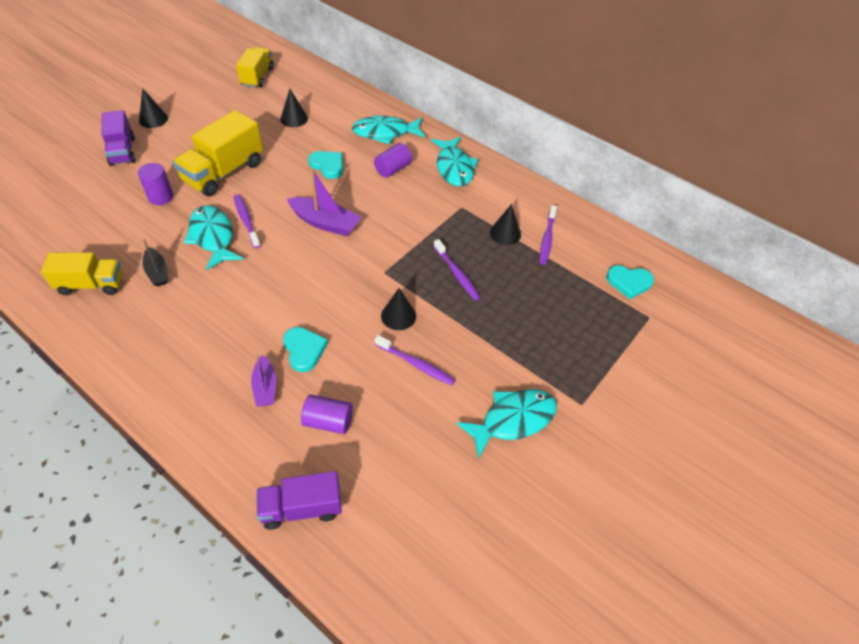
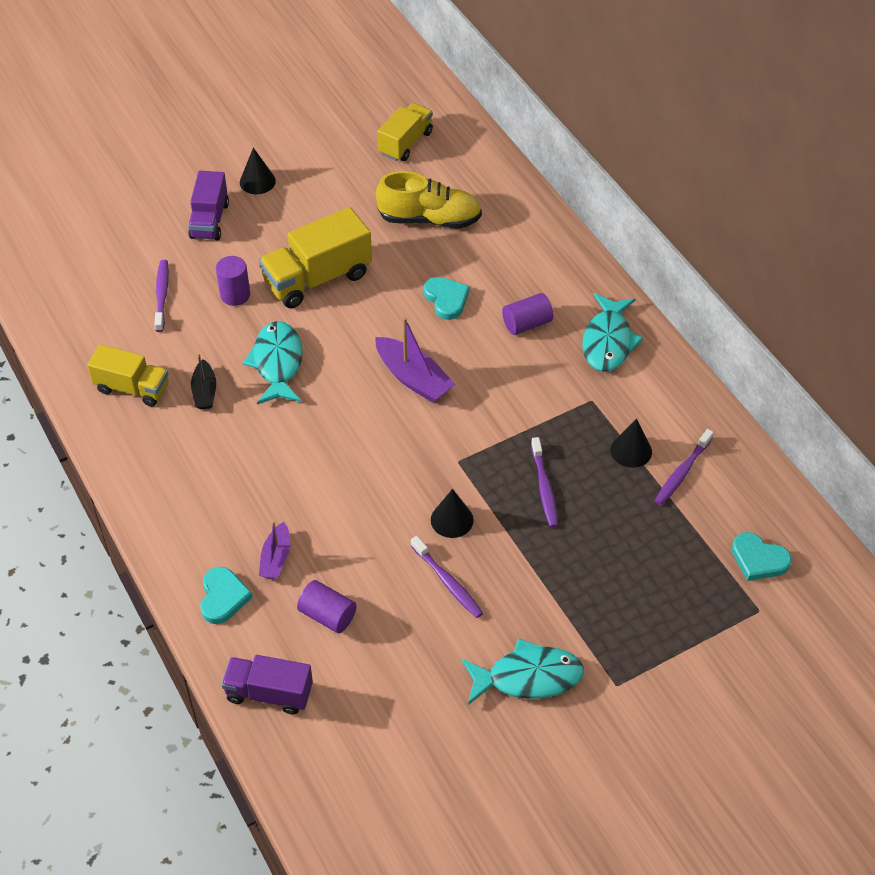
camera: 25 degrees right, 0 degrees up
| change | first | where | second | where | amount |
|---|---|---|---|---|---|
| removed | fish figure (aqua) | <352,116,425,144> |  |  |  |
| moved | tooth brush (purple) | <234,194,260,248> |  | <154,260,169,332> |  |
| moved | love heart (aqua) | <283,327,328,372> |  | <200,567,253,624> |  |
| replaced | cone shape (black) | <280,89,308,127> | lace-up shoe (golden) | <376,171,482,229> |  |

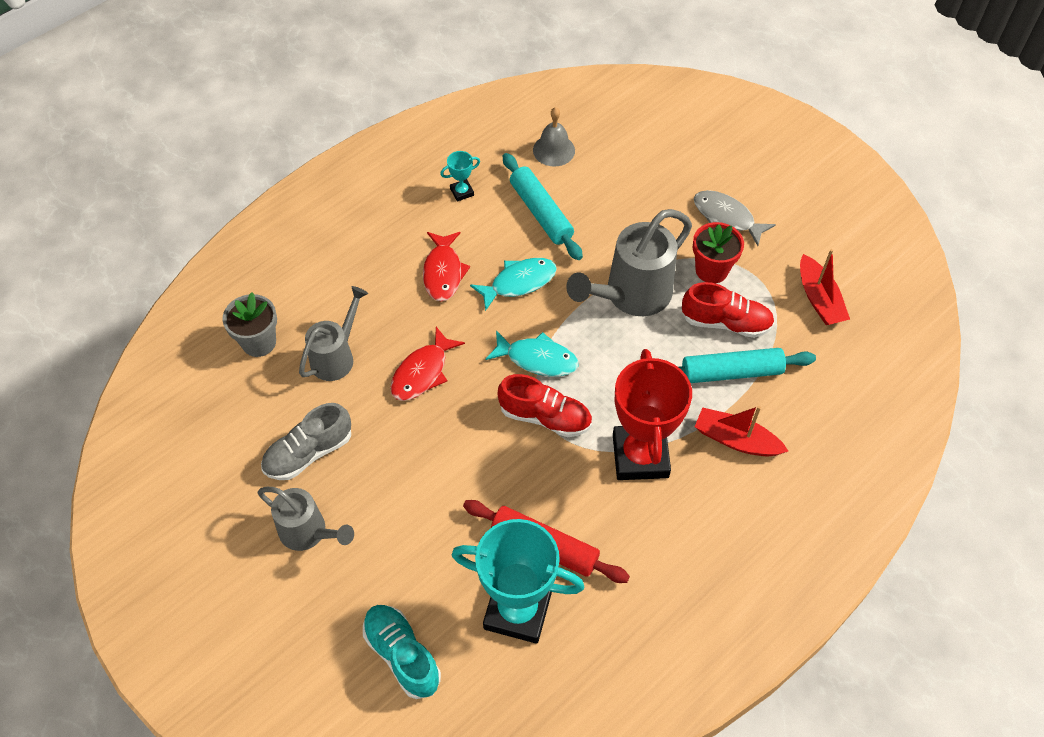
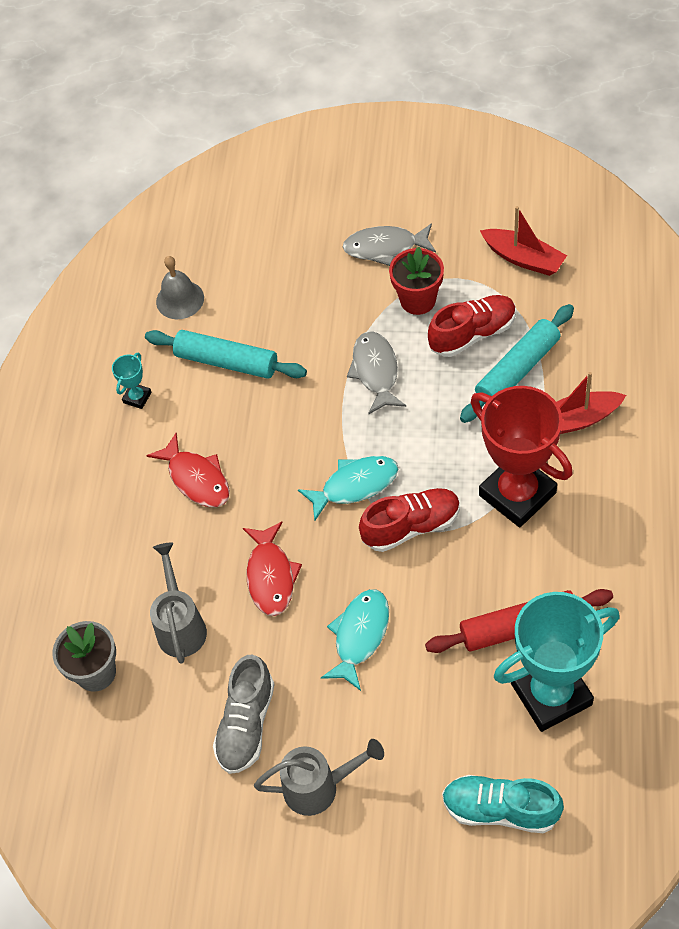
camera: 35 degrees left, 0 degrees up
| change | first | where | second | where | amount |
|---|---|---|---|---|---|
| moved | fish figure (aqua) | <470,258,557,311> |  | <321,589,389,691> |  |
| replaced | sprinkling can (grey) | <566,209,692,316> | fish figure (grey) | <347,331,406,414> |  |

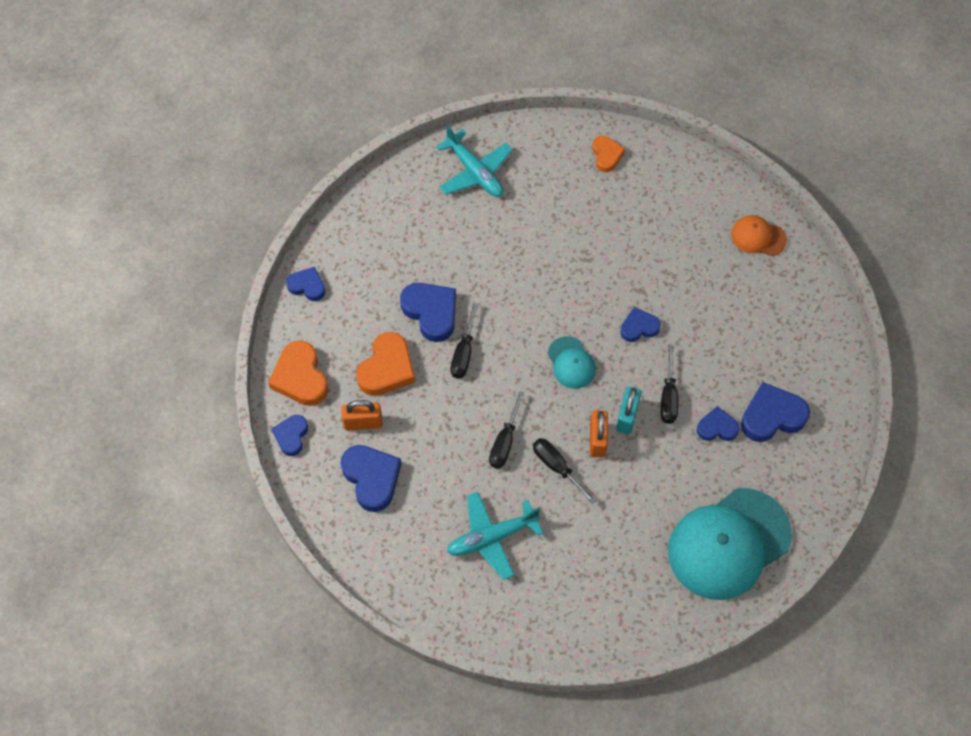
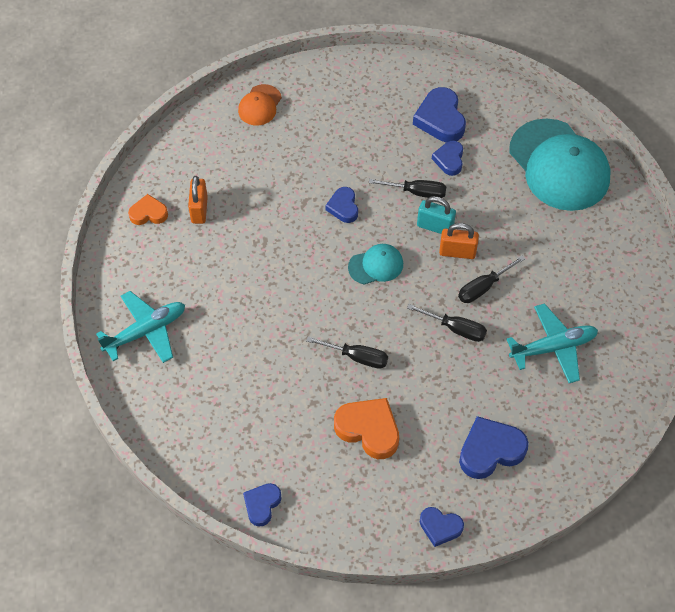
camera: 85 degrees left, 5 degrees down
| change | first | where | second | where | amount |
|---|---|---|---|---|---|
| removed | love heart (orange-coloured) | <268,340,328,406> |  |  |  |
| removed | love heart (blue) | <400,283,456,342> |  |  |  |
| moved | lock (orange-coloured) | <341,400,383,431> |  | <188,176,208,224> |  |
| turned | plane (aqua) | <447,492,543,580> |  | <506,303,598,383> | 90 degrees counterclockwise |

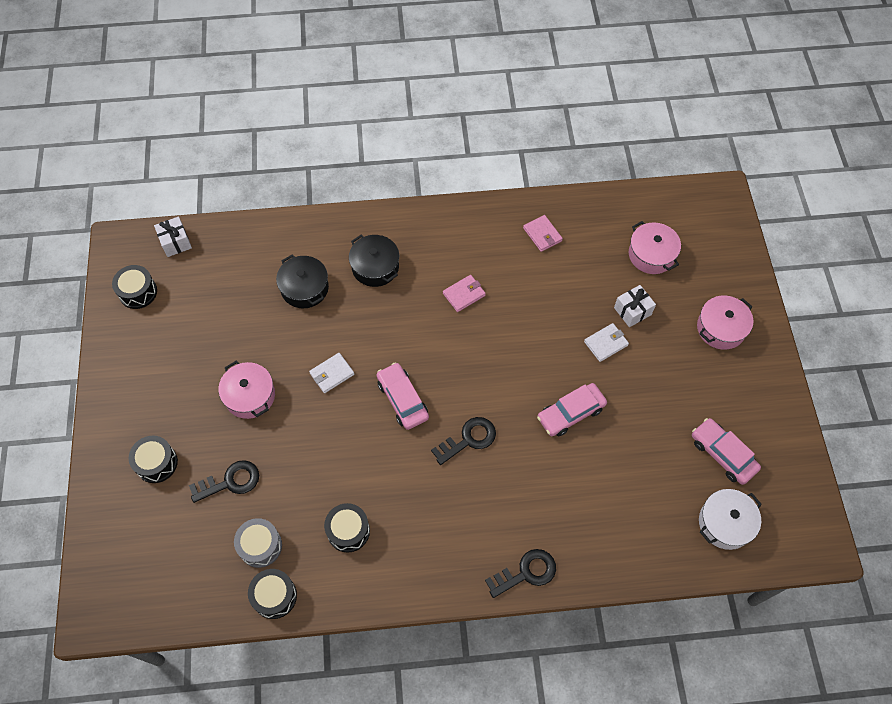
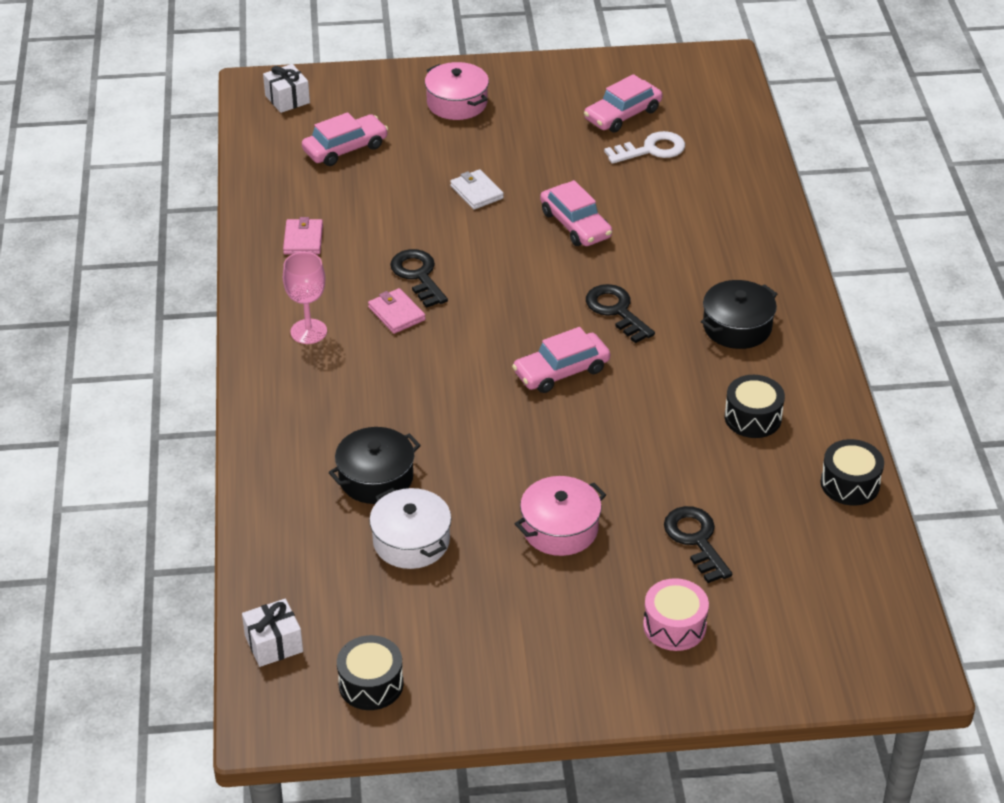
camera: 90 degrees left, 20 degrees down
| change | first | where | second | where | amount |
|---|---|---|---|---|---|
| removed | snare drum (grey) | <234,518,282,568> |  |  |  |
| removed | billfold (snow-white) | <309,353,354,393> |  |  |  |
| added |  |  | goblet (pink) | <283,252,327,344> |  |
| added |  |  | door key (snow-white) | <604,131,685,164> |  |
| moved | pot (black) | <349,235,399,287> |  | <701,280,777,349> |  |
| moved | door key (black) | <485,549,556,598> |  | <390,249,448,308> |  |
| moved | present (snow-white) | <614,285,656,327> |  | <263,64,310,113> |  |
| moved | pot (snow-white) | <699,489,762,550> |  | <369,488,451,569> |  |
| replaced | pot (pink) | <629,221,681,274> | car (pink) | <302,112,388,166> |  |
| recoloured | snare drum (black) | <129,436,178,483> | snare drum (pink) | <643,578,709,651> |  |
| turned | billfold (pink) | <523,215,563,252> |  | <283,217,323,255> | 60 degrees counterclockwise |

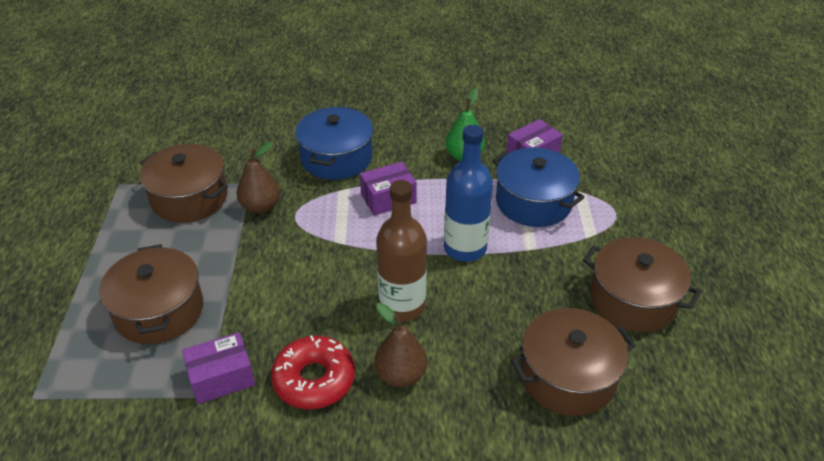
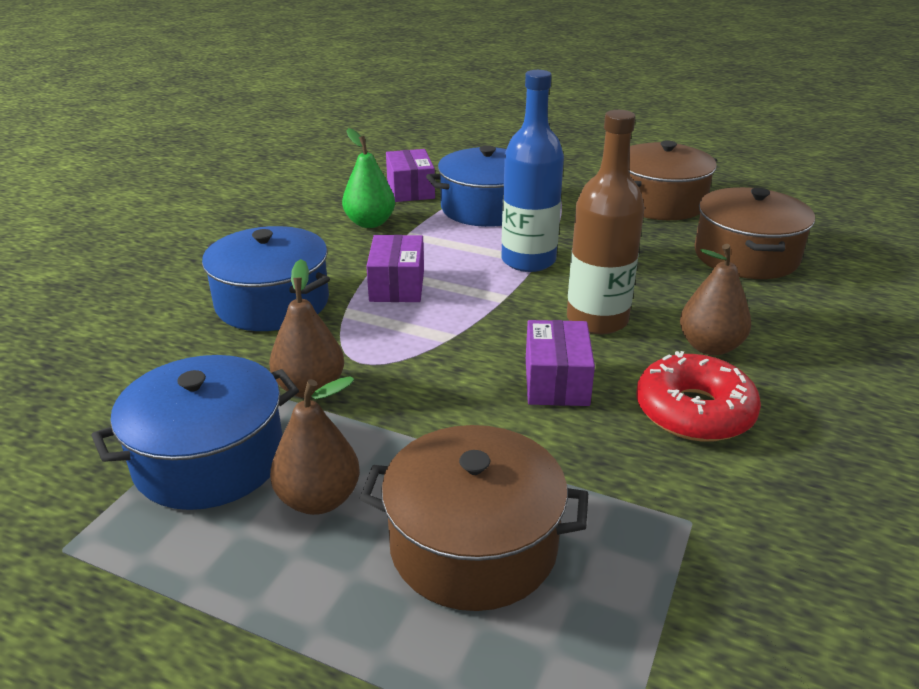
camera: 65 degrees left, 10 degrees down
| change | first | where | second | where | amount |
|---|---|---|---|---|---|
| added |  |  | pear (brown) | <270,376,360,515> |  |
| moved | box (purple) | <182,332,255,404> |  | <526,320,595,406> |  |
| recoloured | pot (brown) | <140,144,228,223> | pot (blue) | <91,355,299,510> |  |

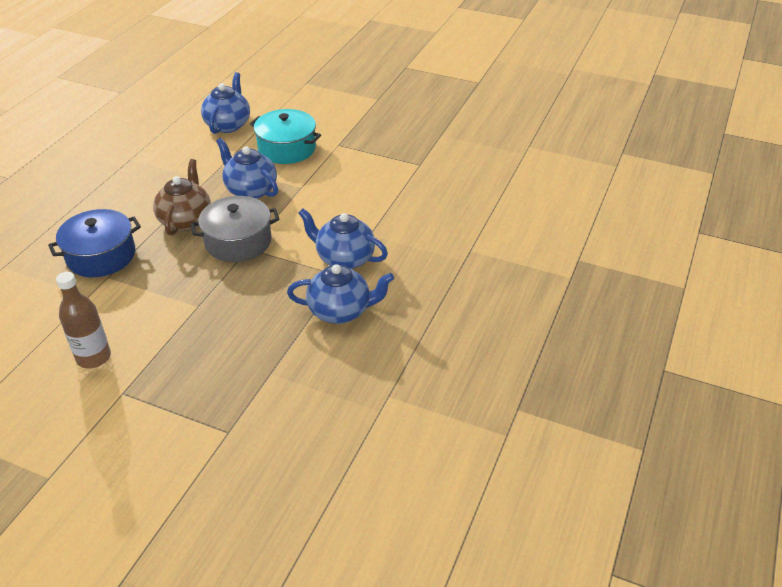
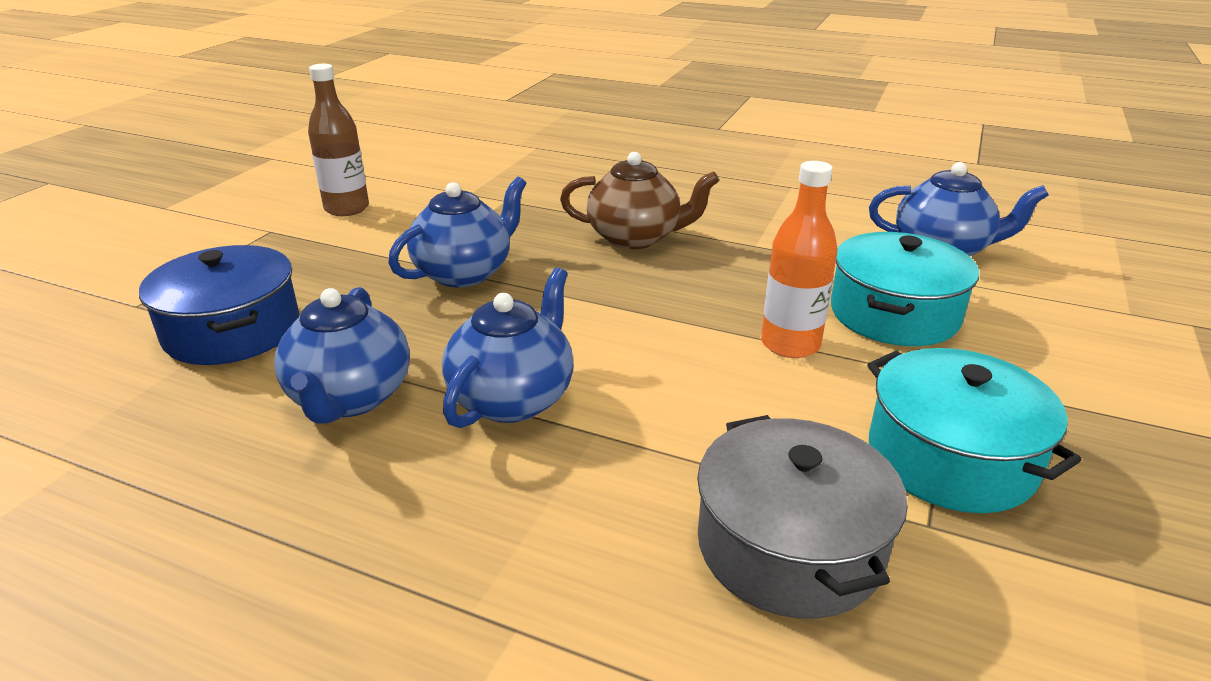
camera: 90 degrees right, 10 degrees down
| change | first | where | second | where | amount |
|---|---|---|---|---|---|
| added |  |  | flask (orange-coloured) | <761,161,838,358> |  |
| added |  |  | pot (aqua) | <868,348,1081,513> |  |
| moved | pot (blue) | <48,209,141,277> |  | <139,245,299,365> |  |
| moved | pot (grey) | <191,196,279,262> |  | <697,415,908,619> |  |
| moved | china teapot (blue) | <216,138,278,199> |  | <388,177,527,287> |  |

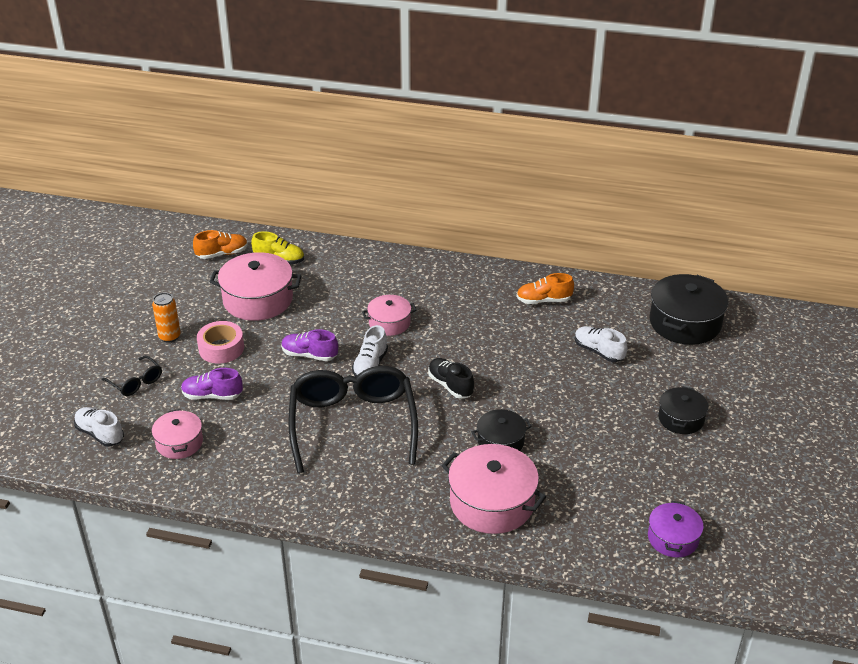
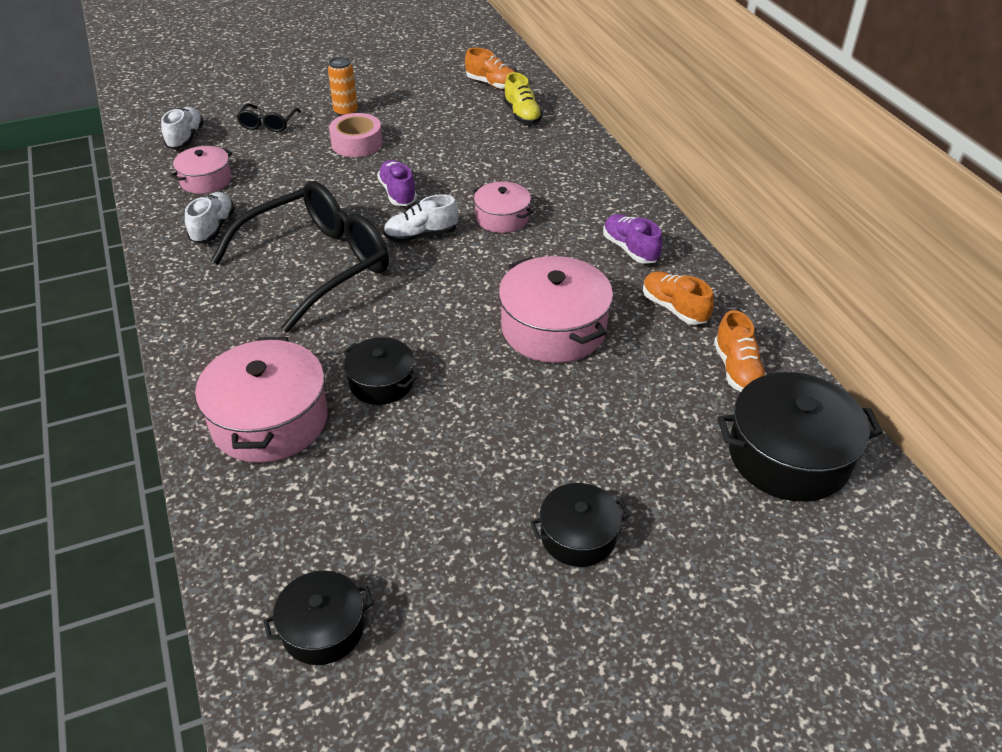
camera: 55 degrees right, 5 degrees up
| change | first | where | second | where | amount |
|---|---|---|---|---|---|
| removed | lace-up shoe (black) | <428,358,474,399> |  |  |  |
| added |  |  | lace-up shoe (orange-coloured) | <714,310,766,392> |  |
| moved | lace-up shoe (purple) | <181,368,243,400> |  | <603,214,663,264> |  |
| moved | pot (pink) | <209,252,302,321> |  | <499,256,613,363> |  |
| moved | lace-up shoe (snow-white) | <575,326,627,362> |  | <185,192,235,243> |  |
| recoloured | pot (purple) | <648,501,704,558> | pot (black) | <264,571,374,665> |  |

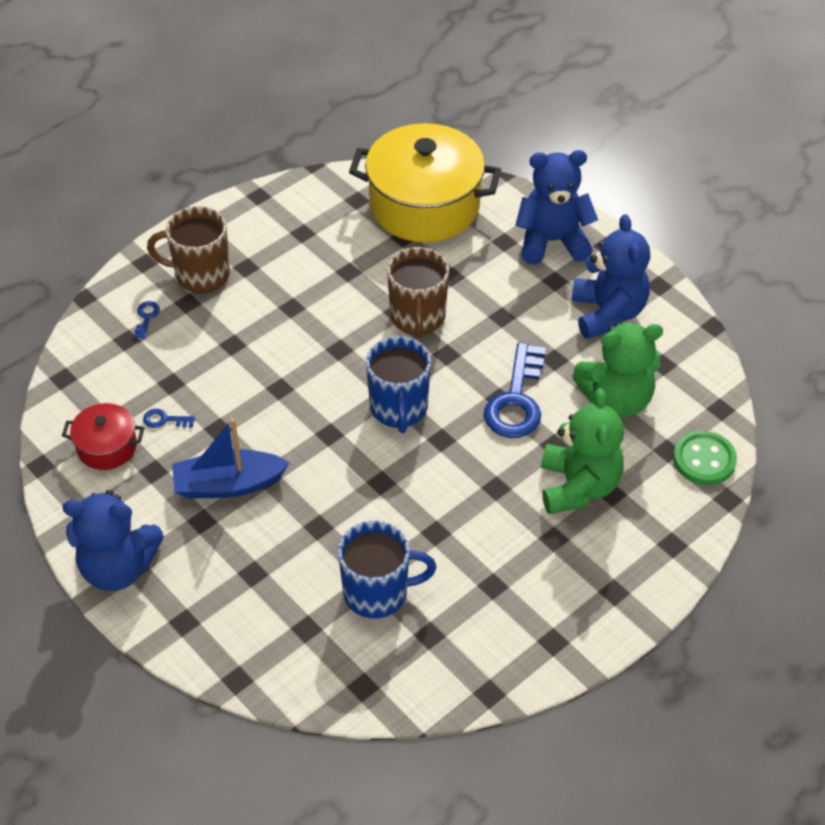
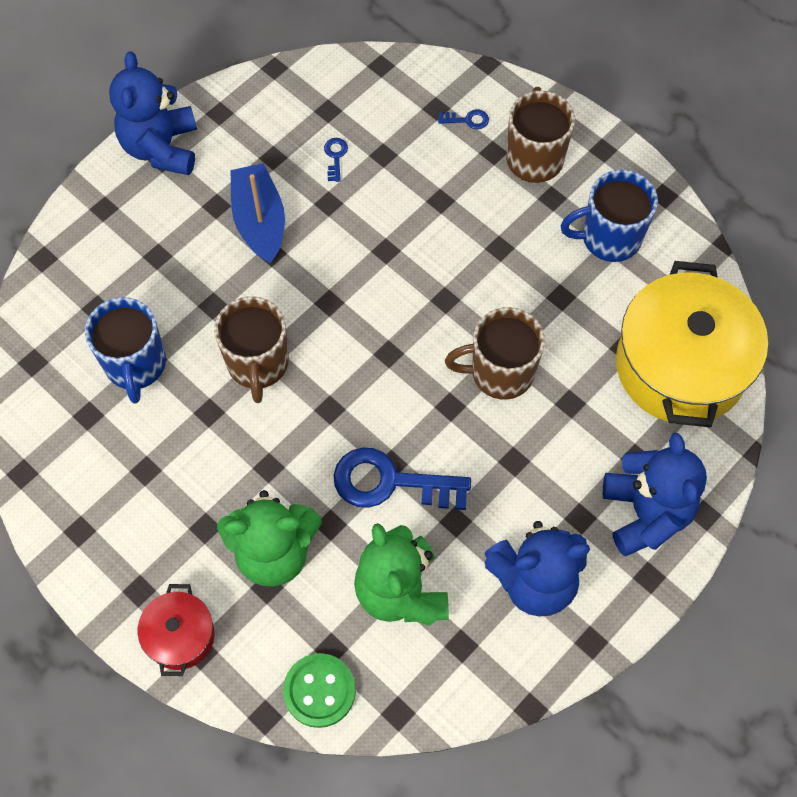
camera: 85 degrees right, 15 degrees up
| change | first | where | second | where | amount |
|---|---|---|---|---|---|
| added |  |  | mug (brown) | <214,296,289,403> |  |
| moved | pot (red) | <62,403,144,470> |  | <138,584,214,676> |  |
| moved | mug (blue) | <366,336,431,433> |  | <560,170,658,262> |  |

